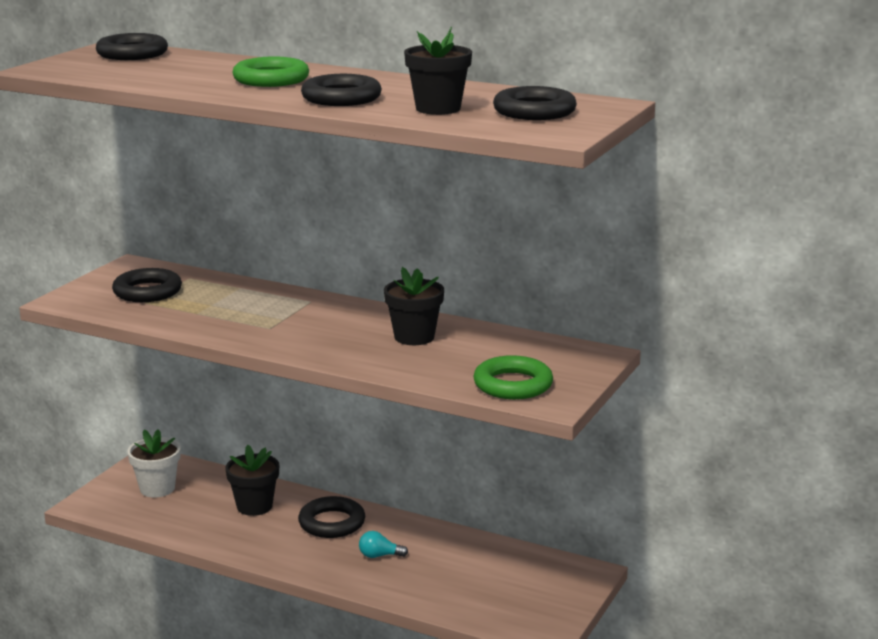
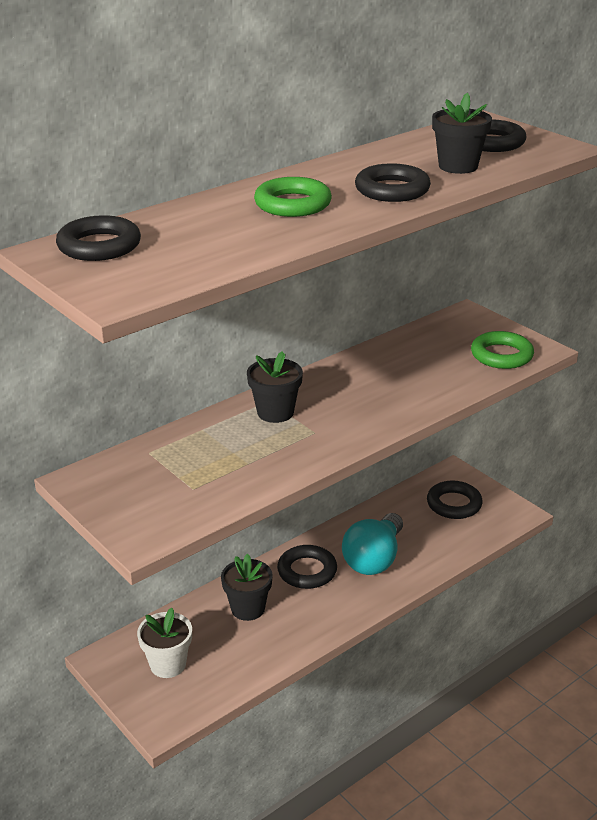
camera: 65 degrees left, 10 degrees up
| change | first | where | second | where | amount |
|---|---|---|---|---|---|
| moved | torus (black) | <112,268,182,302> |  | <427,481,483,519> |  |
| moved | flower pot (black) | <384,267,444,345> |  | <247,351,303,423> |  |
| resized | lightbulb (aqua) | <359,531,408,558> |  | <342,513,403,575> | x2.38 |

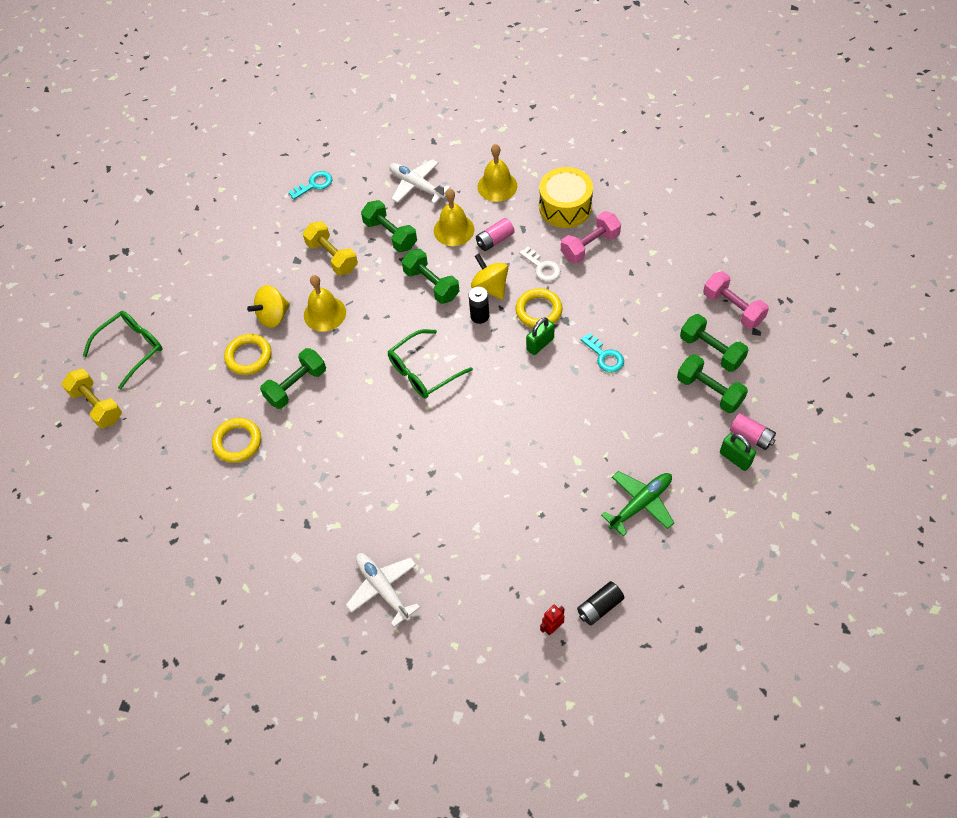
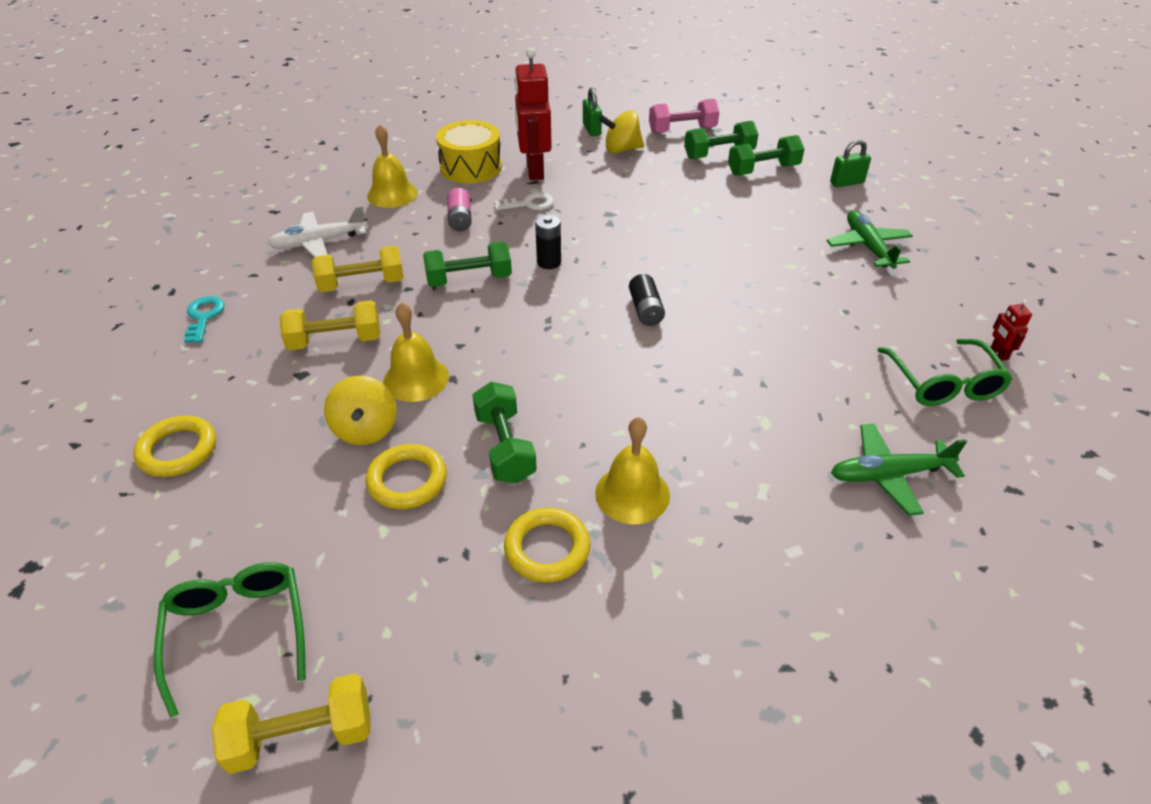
camera: 65 degrees left, 15 degrees down
| change | first | where | second | where | amount |
|---|---|---|---|---|---|
| removed | door key (aqua) | <581,333,624,372> |  |  |  |
| removed | battery (pink) | <730,413,776,450> |  |  |  |
| moved | spectacles (emerald) | <388,329,473,399> |  | <878,339,1013,406> |  |
| moved | school bell (golden) | <434,189,475,246> |  | <595,417,670,524> |  |
| moved | whirligig (golden) | <471,254,508,300> |  | <599,110,644,154> |  |
| moved | torus (golden) | <515,288,562,328> |  | <133,416,216,477> |  |
| moved | lock (emerald) | <526,317,555,355> |  | <583,88,602,136> |  |
| moved | battery (black) | <577,581,624,625> |  | <629,274,665,326> |  |
| replaced | dumbbell (pink) | <561,211,621,263> | robot figure (red) | <514,48,552,180> |  |
| recoloured | plane (snow-white) | <346,553,420,627> | plane (emerald) | <831,423,967,516> |  |
| recoloured | dumbbell (emerald) | <361,200,417,252> | dumbbell (golden) | <312,246,404,292> |  |

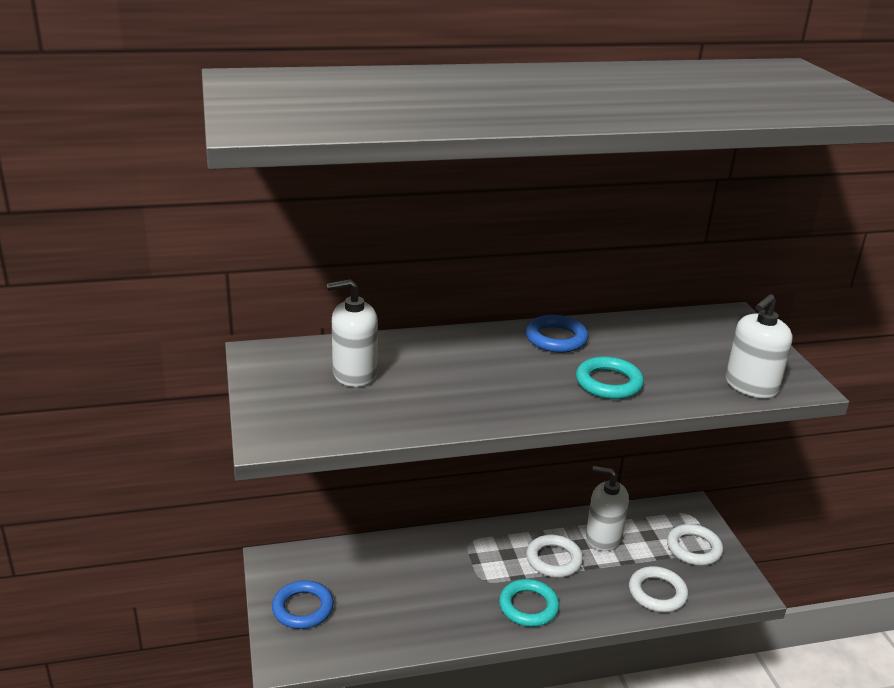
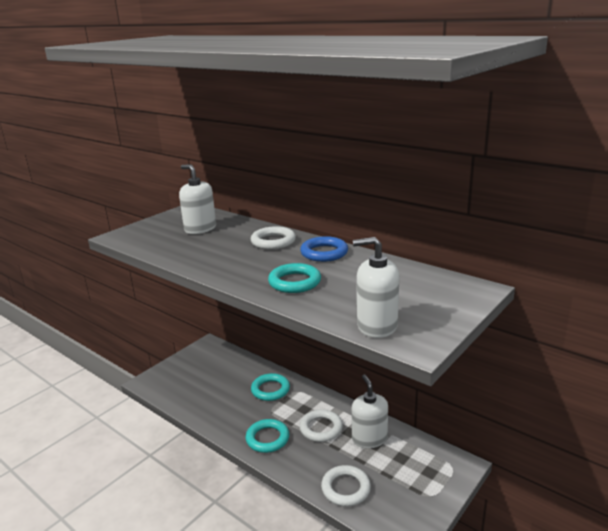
camera: 55 degrees right, 5 degrees down
| change | first | where | second | where | amount |
|---|---|---|---|---|---|
| removed | torus (blue) | <272,580,334,629> |  |  |  |
| added |  |  | torus (aqua) | <251,373,290,401> |  |
| moved | torus (snow-white) | <667,524,723,566> |  | <251,226,296,250> |  |

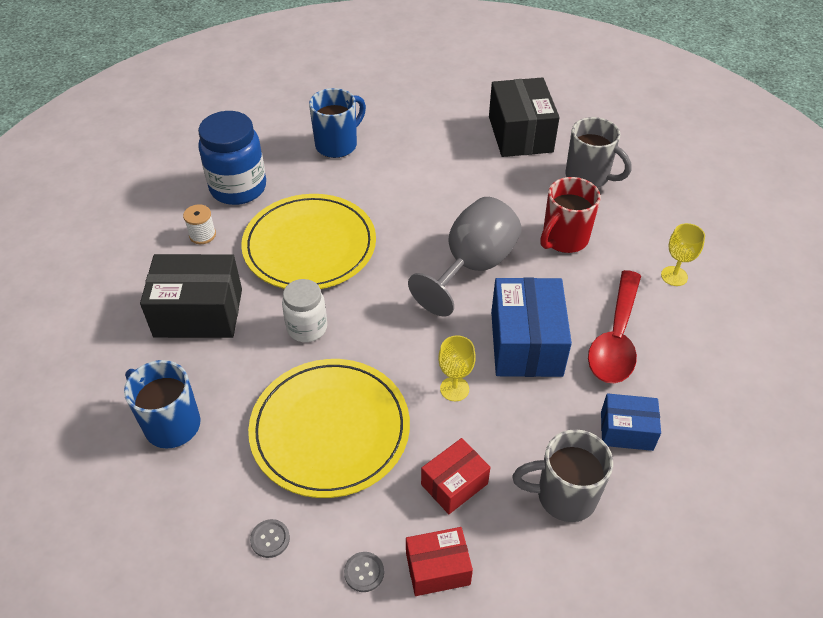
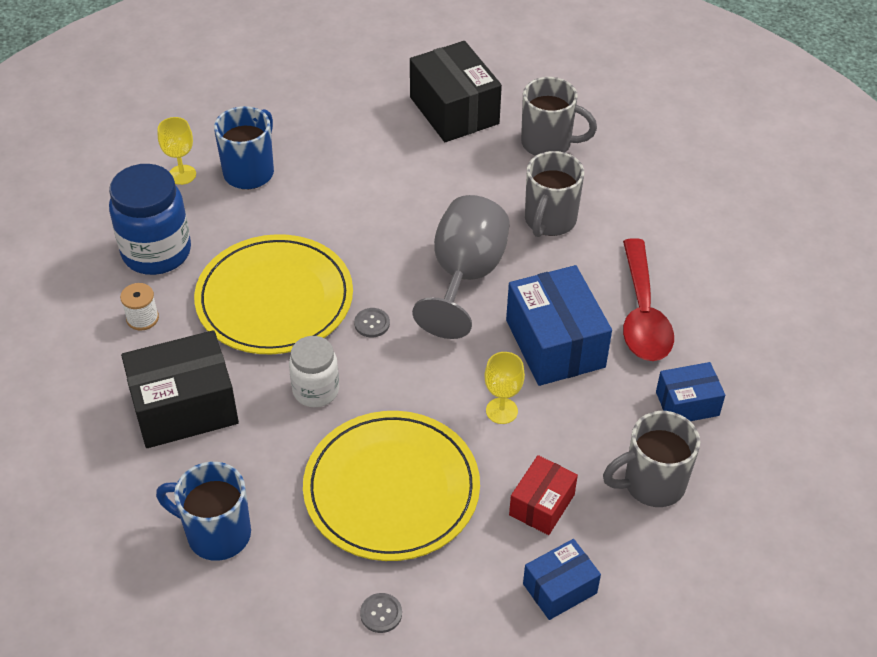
camera: 20 degrees left, 0 degrees up
| change | first | where | second | where | amount |
|---|---|---|---|---|---|
| moved | sewing button (grey) | <344,552,384,592> |  | <354,308,390,337> |  |
| moved | goblet (golden) | <661,223,705,286> |  | <158,117,196,185> |  |
| recoloured | box (red) | <406,527,473,596> | box (blue) | <523,539,601,620> |  |
| recoloured | mug (red) | <540,177,601,253> | mug (grey) | <525,151,584,237> |  |

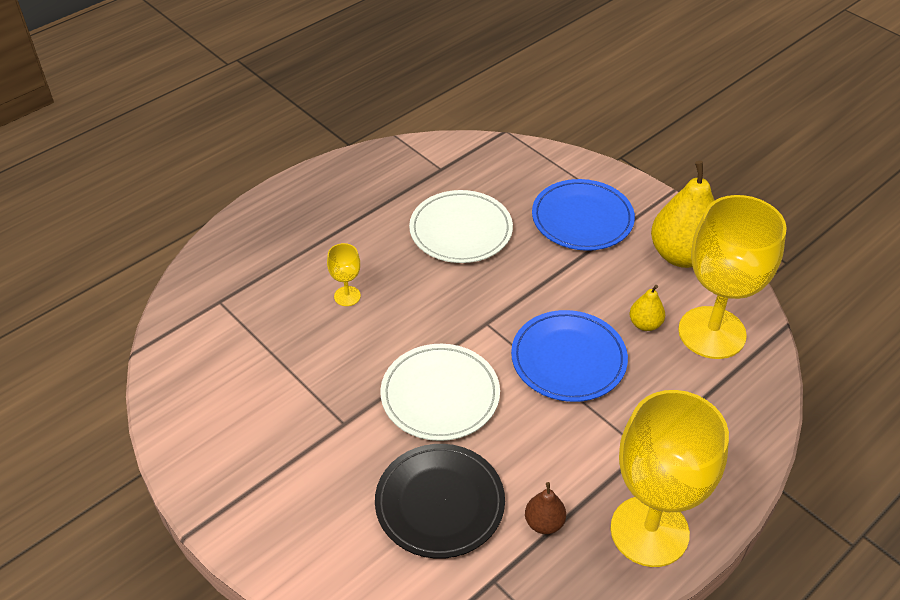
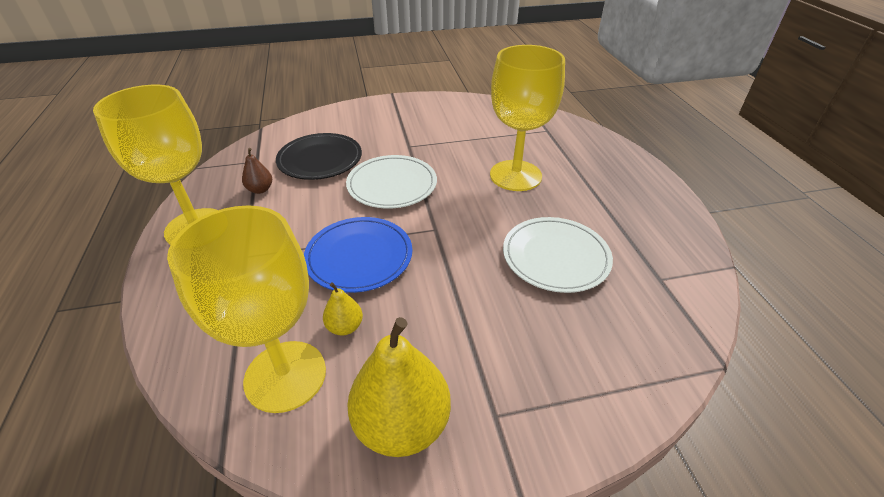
camera: 120 degrees right, 5 degrees down
| change | first | where | second | where | amount |
|---|---|---|---|---|---|
| removed | plate (blue) | <532,179,635,251> |  |  |  |
| resized | goblet (golden) | <327,243,361,306> |  | <490,45,565,191> | x2.44 |

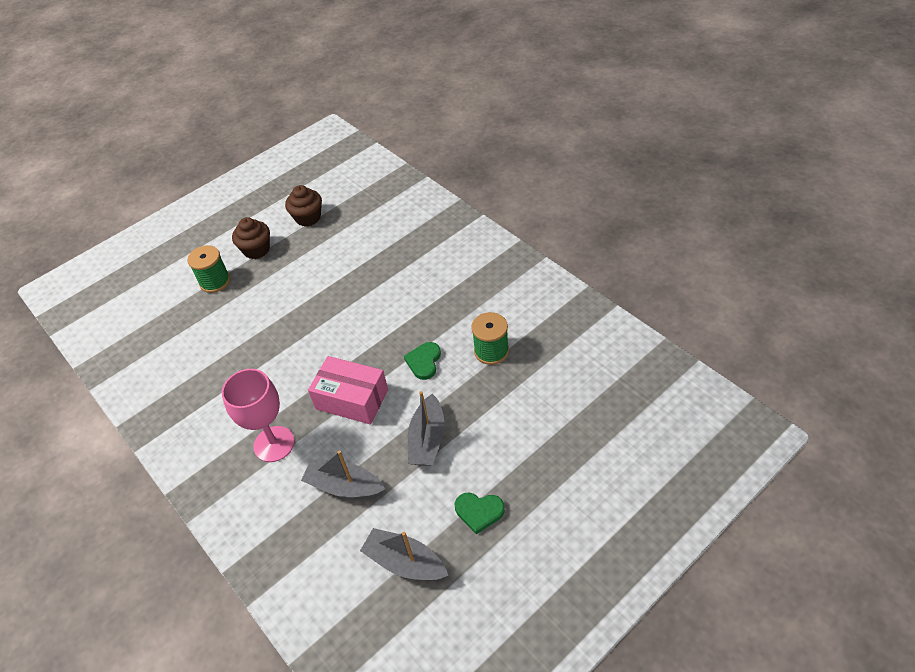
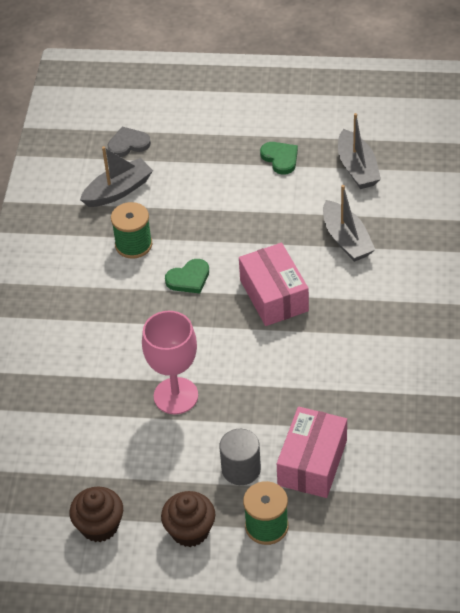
camera: 135 degrees left, 0 degrees up
| change | first | where | second | where | amount |
|---|---|---|---|---|---|
| added |  |  | love heart (grey) | <108,127,151,157> |  |
| added |  |  | cylinder (grey) | <219,429,261,485> |  |
| added |  |  | box (pink) | <277,407,347,498> |  |
| moved | goblet (pink) | <222,369,295,462> |  | <142,311,198,414> |  |
| moved | sailboat (grey) | <408,391,445,466> |  | <80,146,153,207> |  |

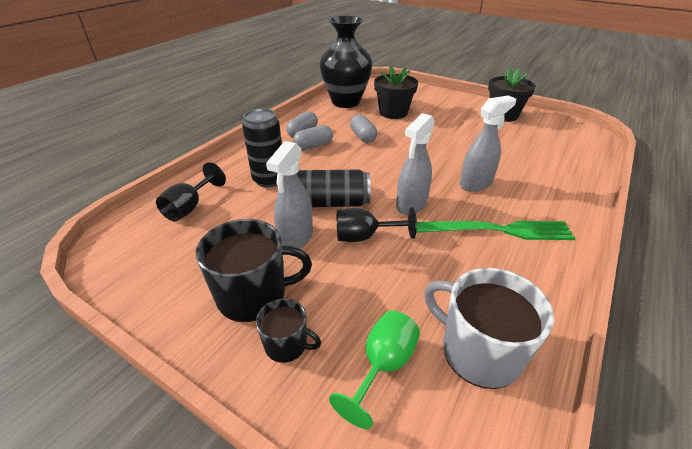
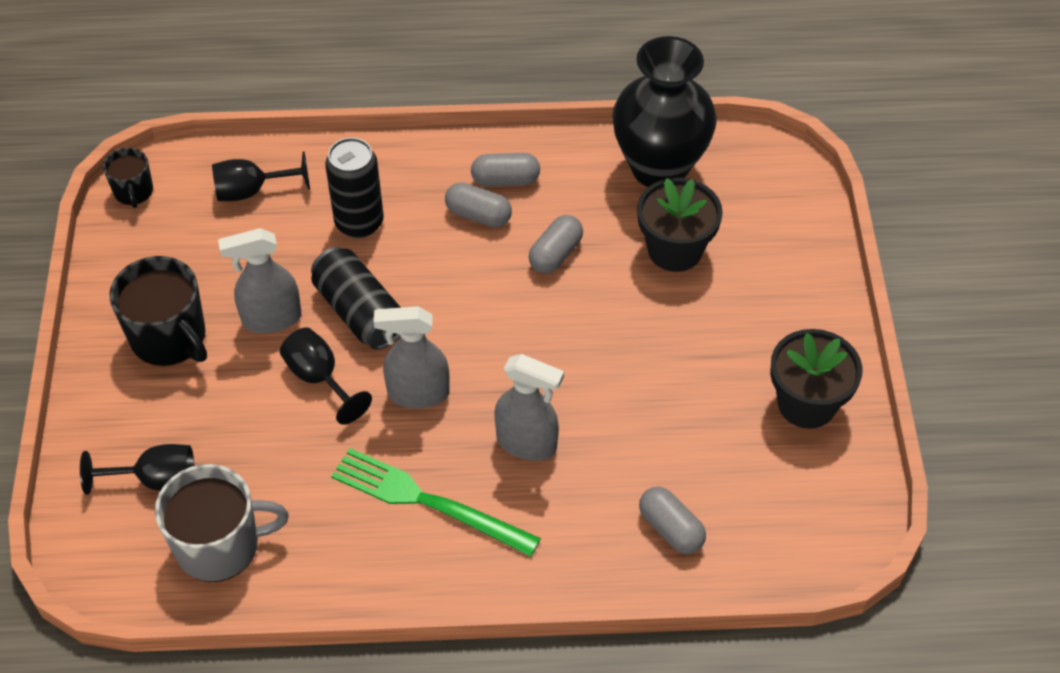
camera: 55 degrees right, 15 degrees up
| change | first | where | second | where | amount |
|---|---|---|---|---|---|
| added |  |  | capsule (grey) | <639,487,706,554> |  |
| moved | mug (black) | <256,299,321,363> |  | <103,148,153,208> |  |
| recoloured | goblet (emerald) | <329,311,420,429> | goblet (black) | <80,444,194,495> |  |
| turned | dinner fork (emerald) | <416,221,576,240> |  | <331,448,541,557> | 150 degrees clockwise |
| turned | mug (grey) | <424,268,554,389> |  | <155,464,289,582> | 75 degrees clockwise |

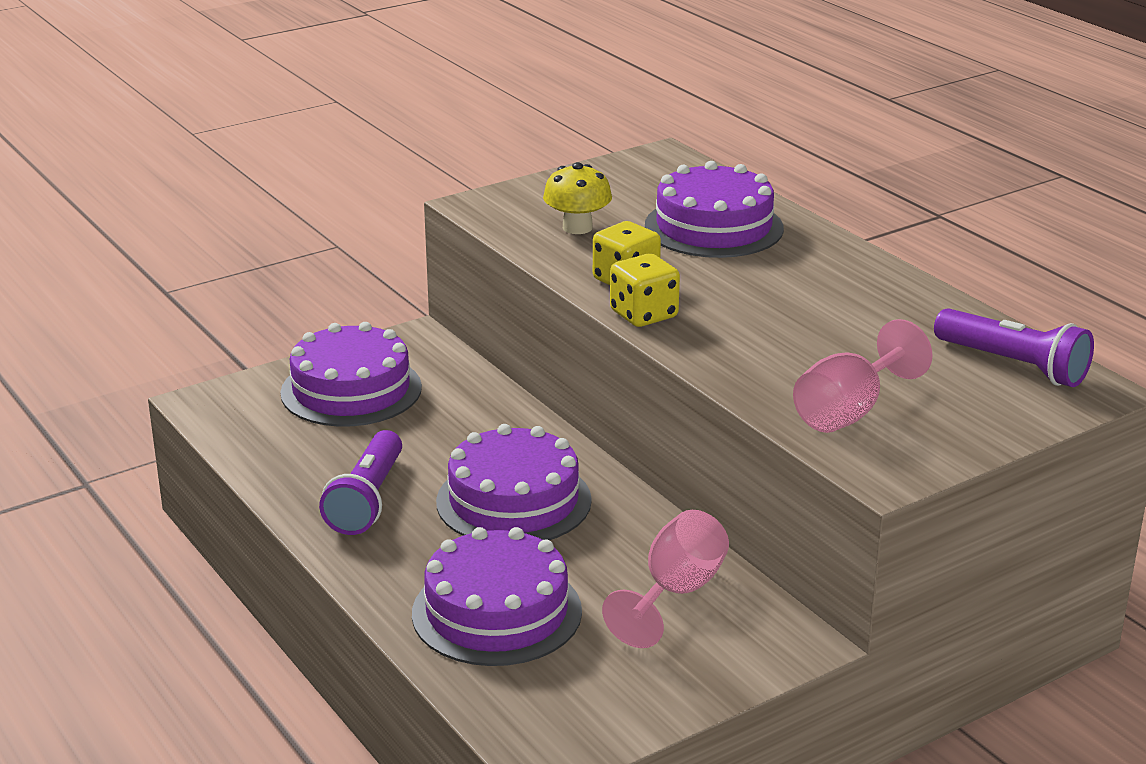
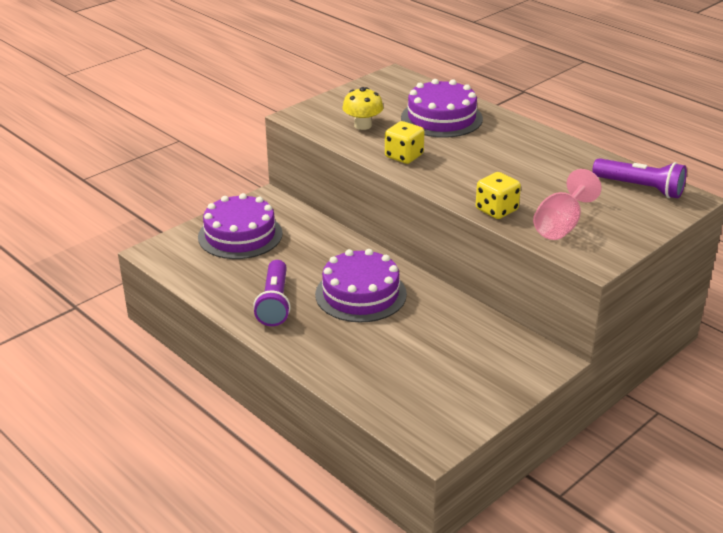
camera: 10 degrees left, 5 degrees up
| change | first | where | second | where | amount |
|---|---|---|---|---|---|
| removed | cake (purple) | <412,527,582,666> |  |  |  |
| removed | goblet (pink) | <602,510,729,648> |  |  |  |
| moved | die (golden) | <610,253,680,327> |  | <476,172,521,219> |  |

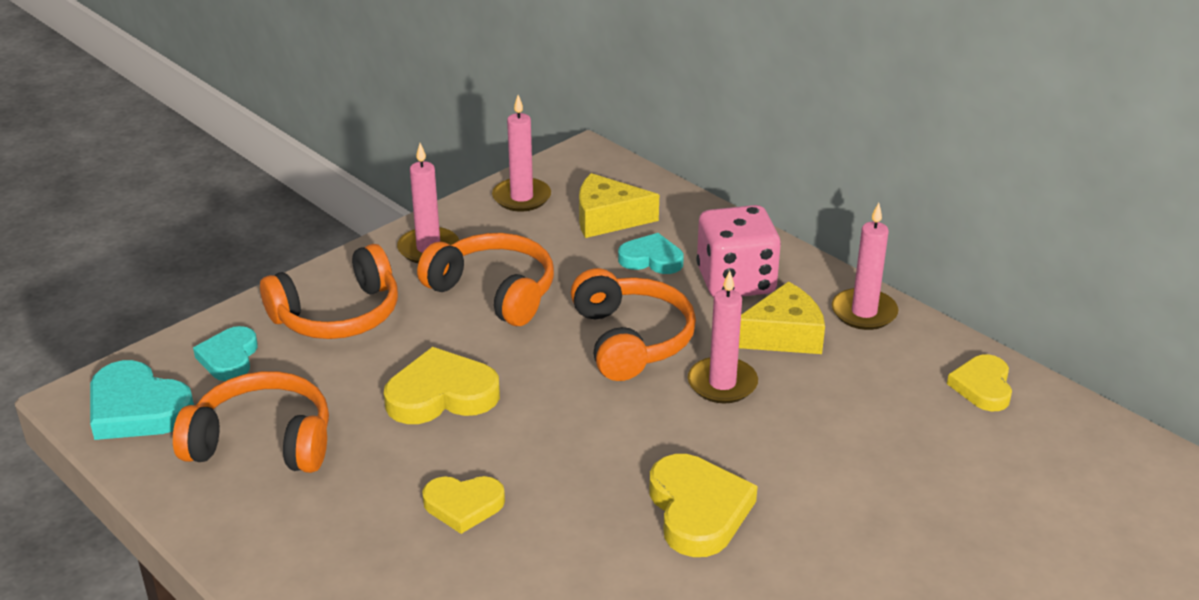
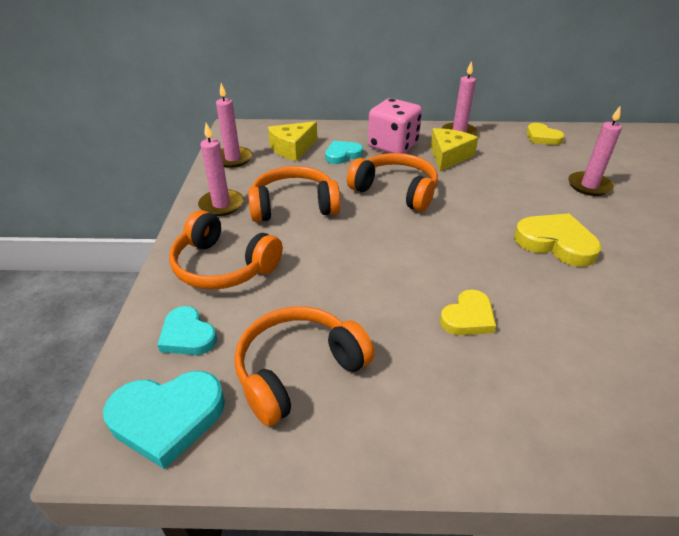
camera: 45 degrees left, 5 degrees up
| change | first | where | second | where | amount |
|---|---|---|---|---|---|
| removed | love heart (golden) | <384,347,500,424> |  |  |  |
| moved | candle (pink) | <688,270,758,403> |  | <568,105,622,196> |  |
| turned | headset (orange-coloured) | <260,244,398,339> |  | <169,210,283,290> | 105 degrees clockwise |

